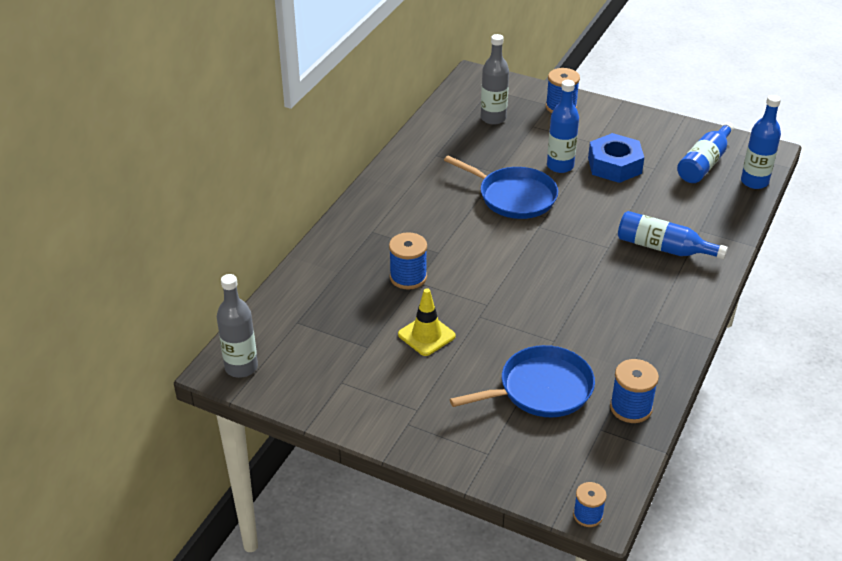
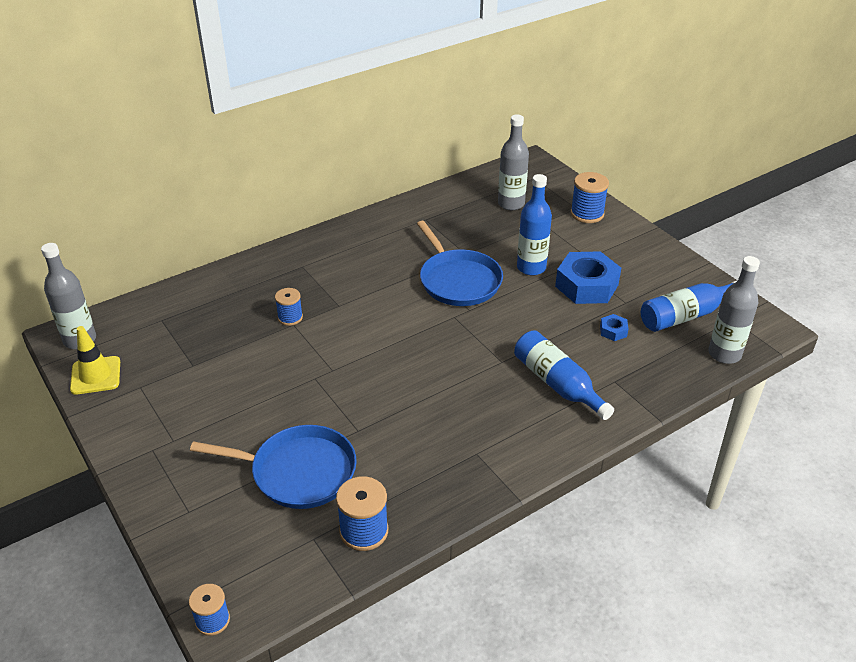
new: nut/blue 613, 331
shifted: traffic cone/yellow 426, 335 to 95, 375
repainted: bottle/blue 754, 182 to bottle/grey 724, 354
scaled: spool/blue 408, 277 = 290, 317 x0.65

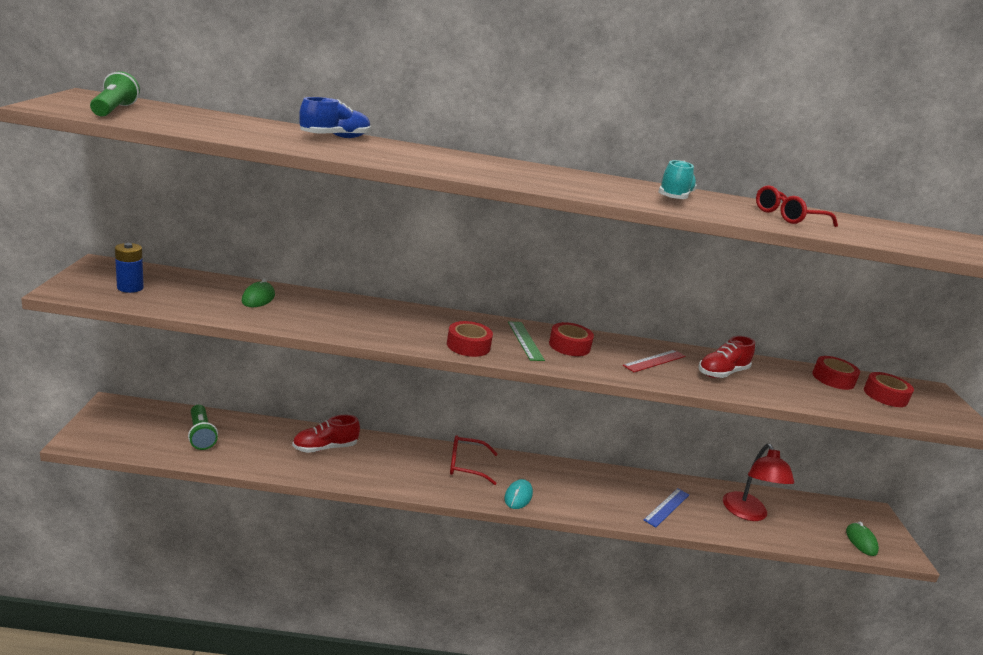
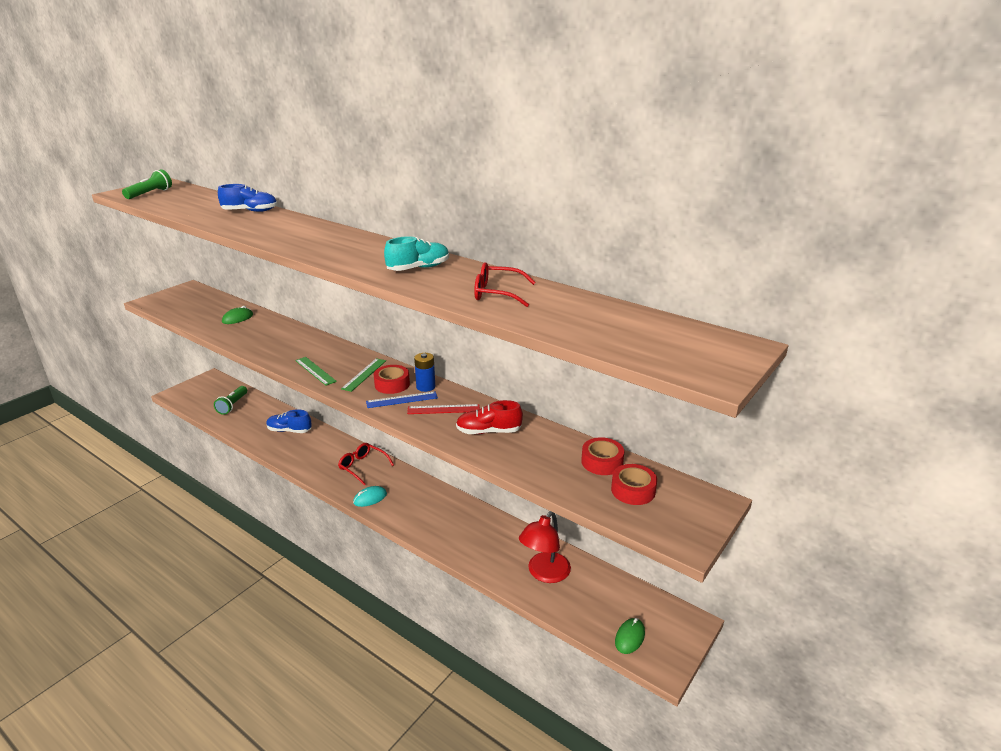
shifted: battery/blue 130, 288 to 425, 387; ruler/blue 667, 507 to 402, 400
swapped: tape/red 468, 346 to ruler/green 315, 371
repainted: shoe/red 325, 447 to shoe/blue 289, 430

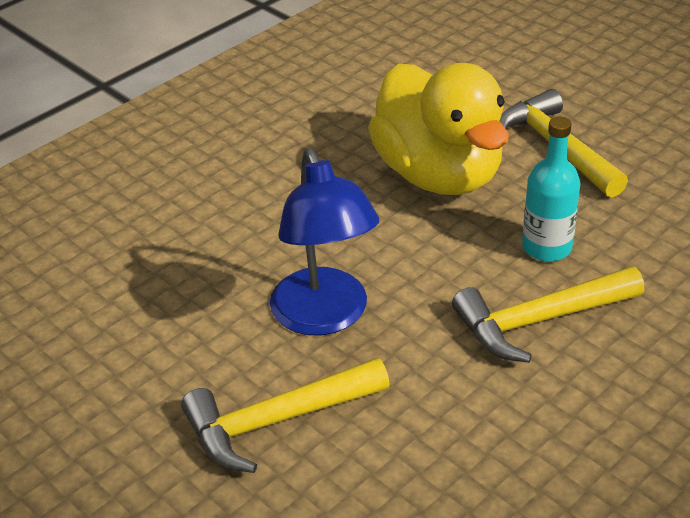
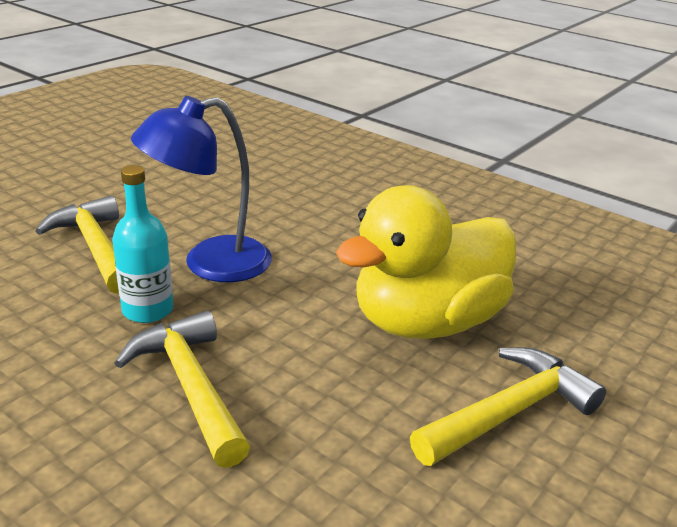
shifted: bottle/turquoise 546, 247 to 148, 310

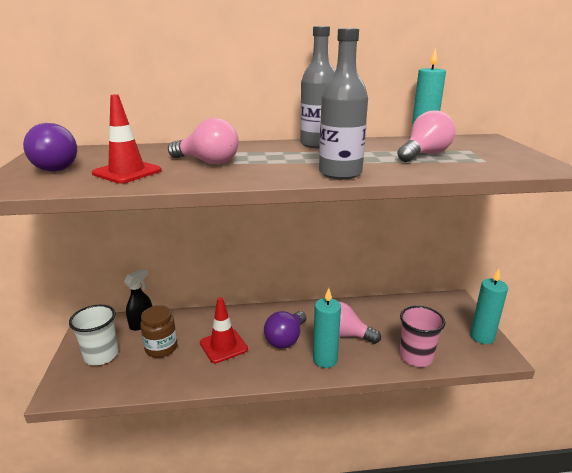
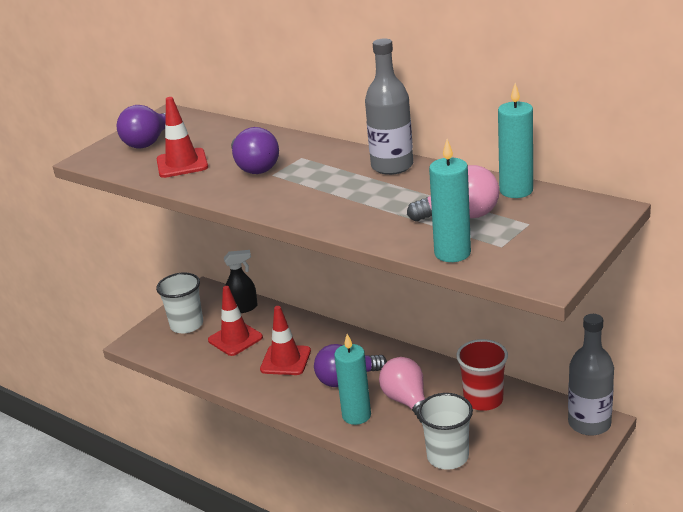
new: cup/red 483, 399
shifted: bottle/grey 340, 173 to 589, 423; candle/turquoise 482, 337 to 452, 253
swapped: jar/brown 161, 348 to traffic cone/red 235, 339
repainted: light bulb/pink 208, 162 to light bulb/purple 255, 167; cup/pink 416, 357 to cup/white 447, 457

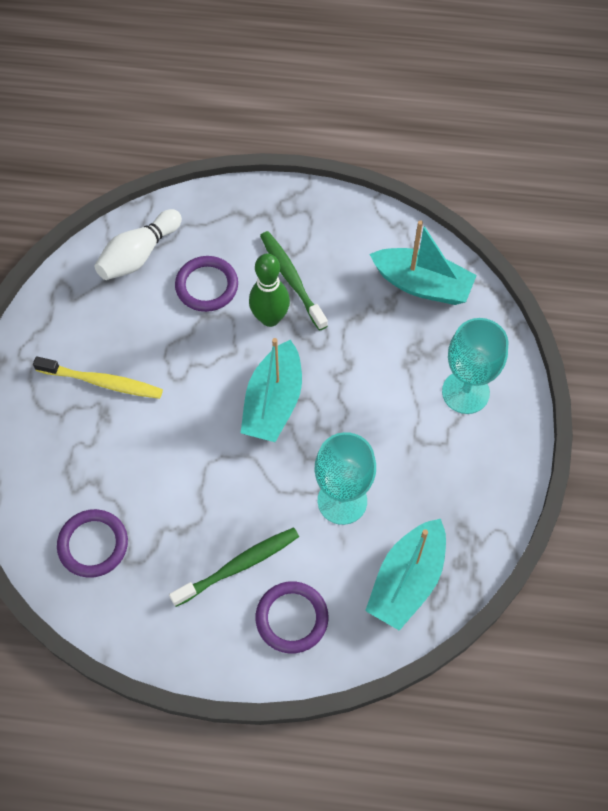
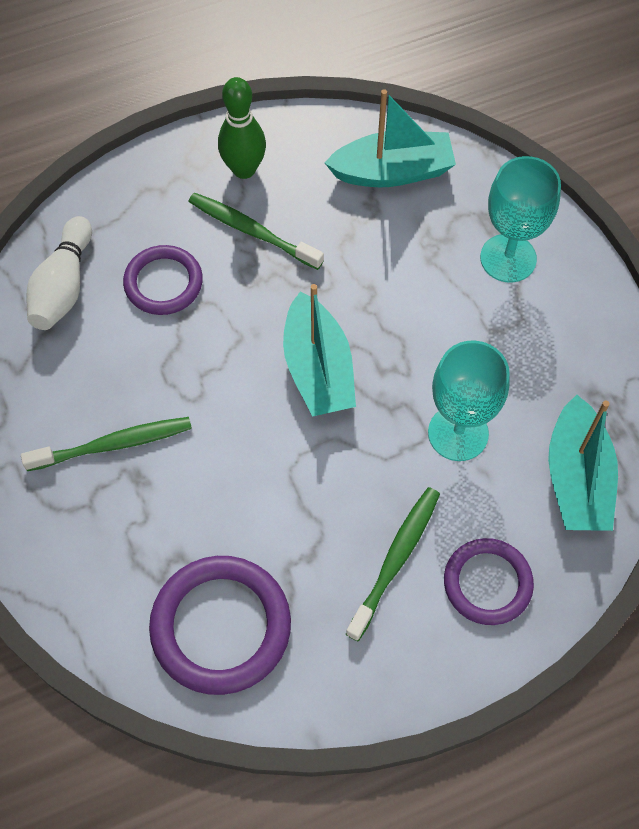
shifted: bowling pin/green 270, 318 to 244, 169
repainted: toothbrush/yellow 102, 382 to toothbrush/green 113, 444
scaled: ring/purple 93, 544 = 221, 626 x1.55

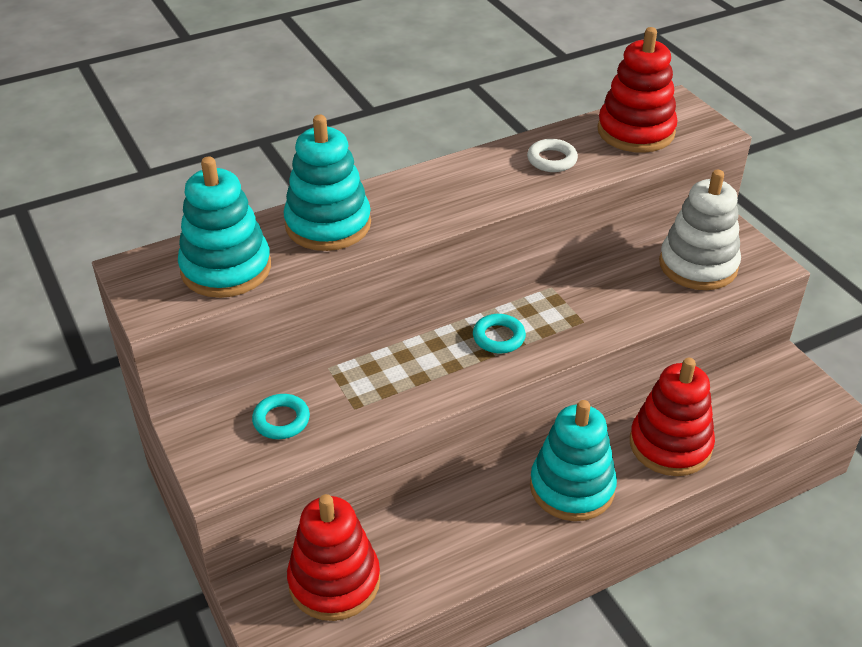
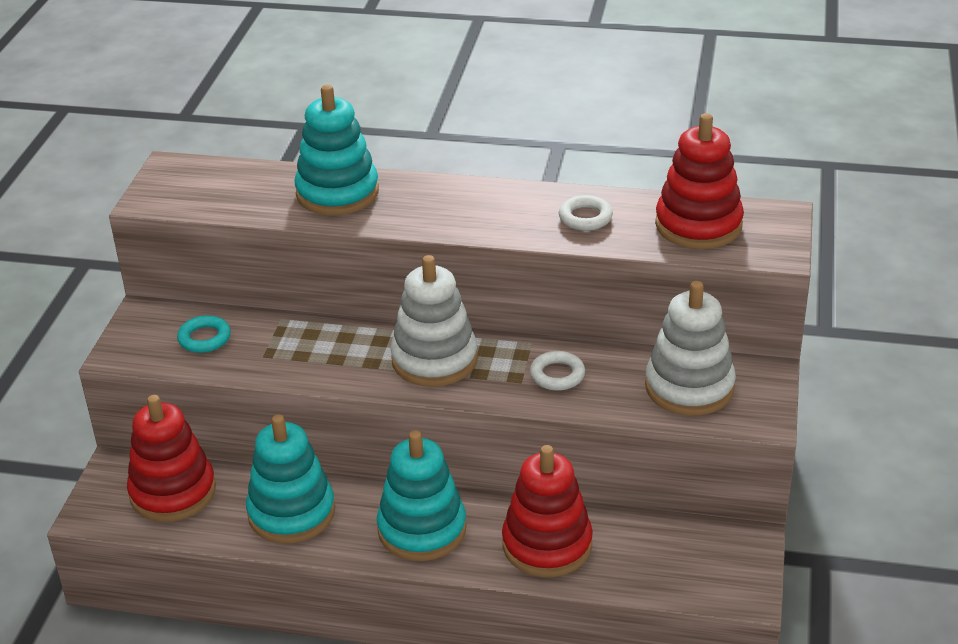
new: ring/white 557, 375
shifted: stacking toy/turquoise 226, 269 to 291, 513
swapped: ring/turquoise 498, 337 to stacking toy/white 434, 360

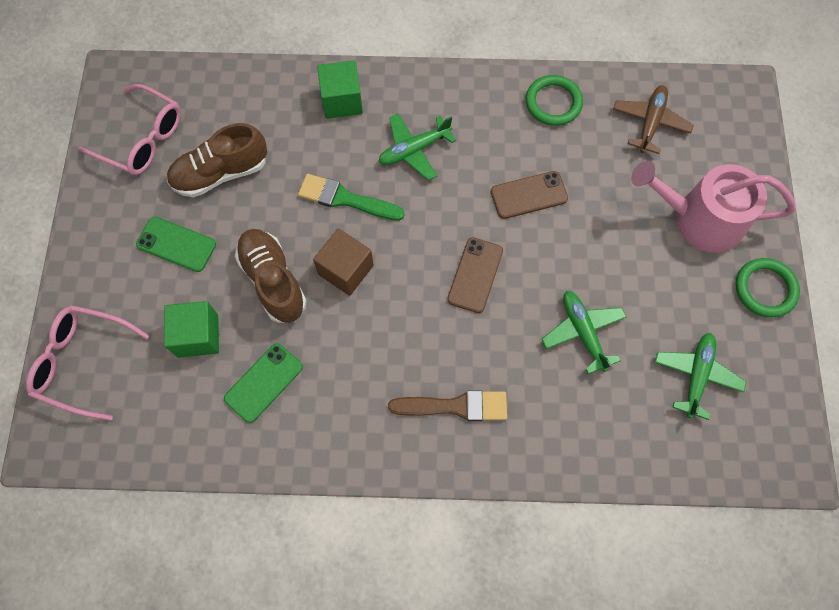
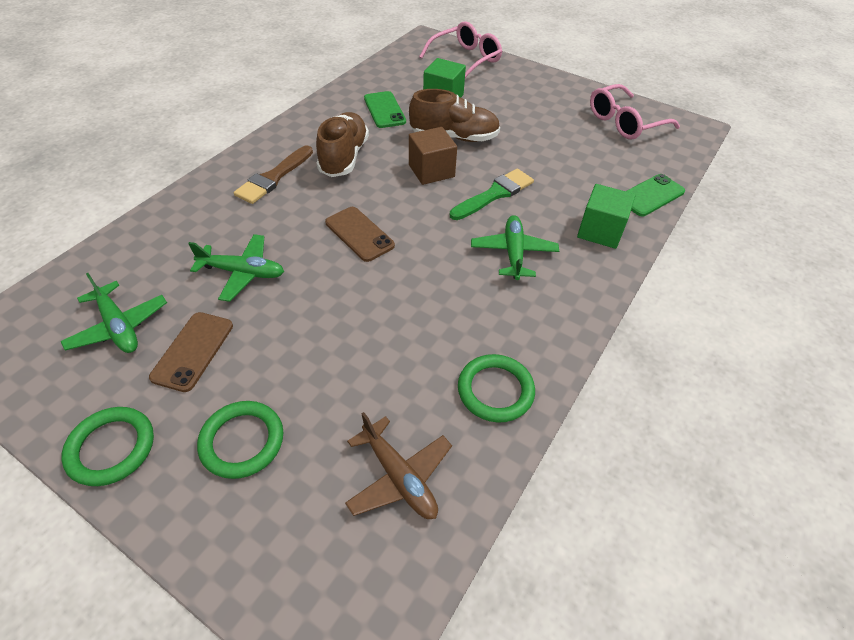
shifted: phone/green 176, 244 to 650, 195; shoe/brown 221, 173 to 344, 157; phone/brown 529, 195 to 193, 351
swapped: watering can/pink 700, 219 to ring/green 242, 441

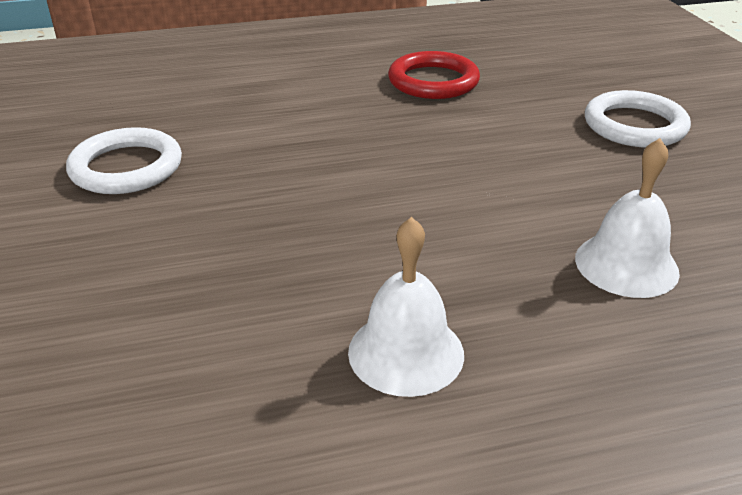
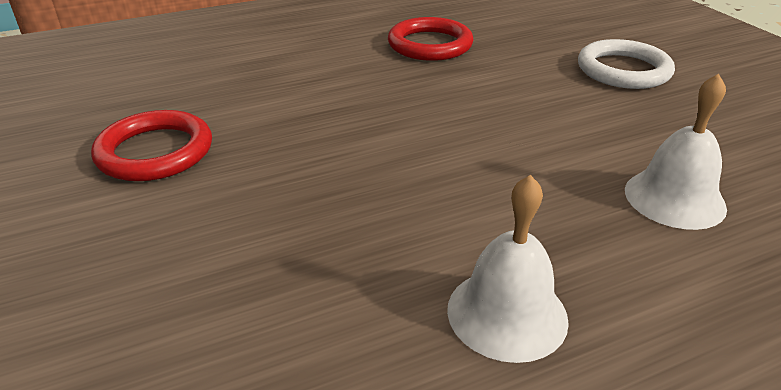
repainted: ring/white 126, 167 to ring/red 155, 152

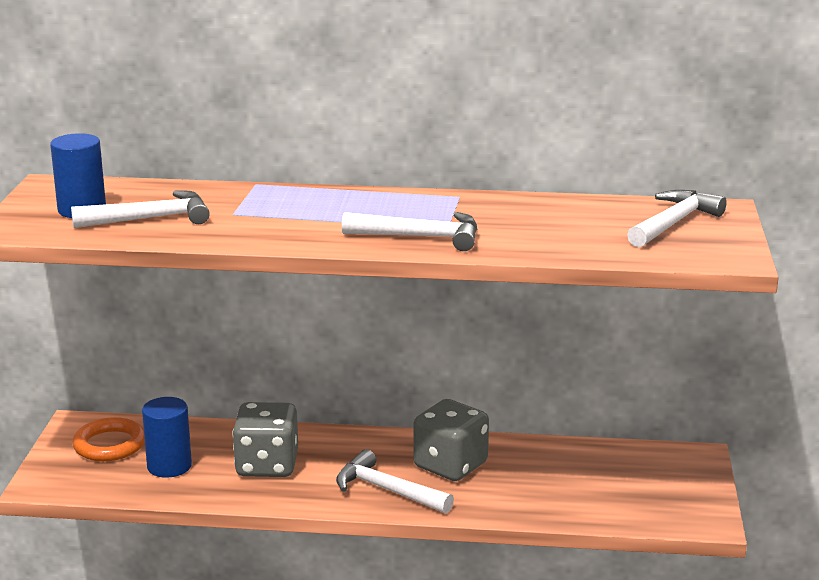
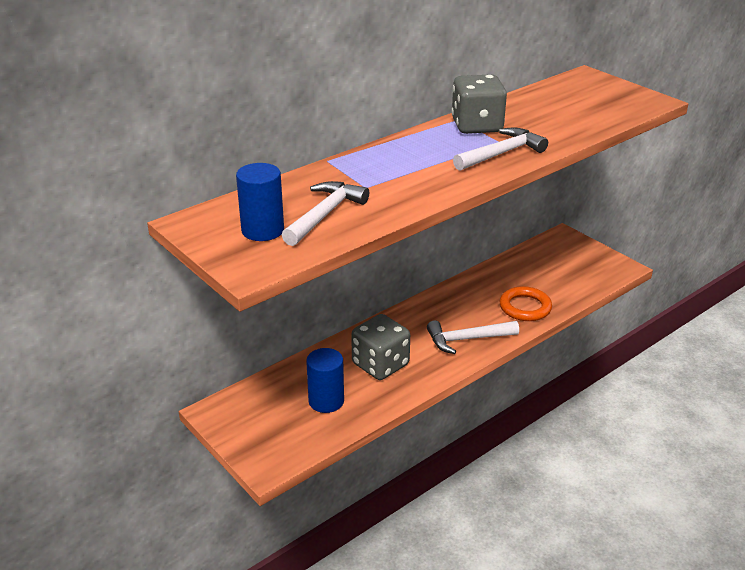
gone: hammer/white 673, 223
shifted: ring/orange 109, 445 to 525, 307; dice/grey 450, 465 to 477, 126

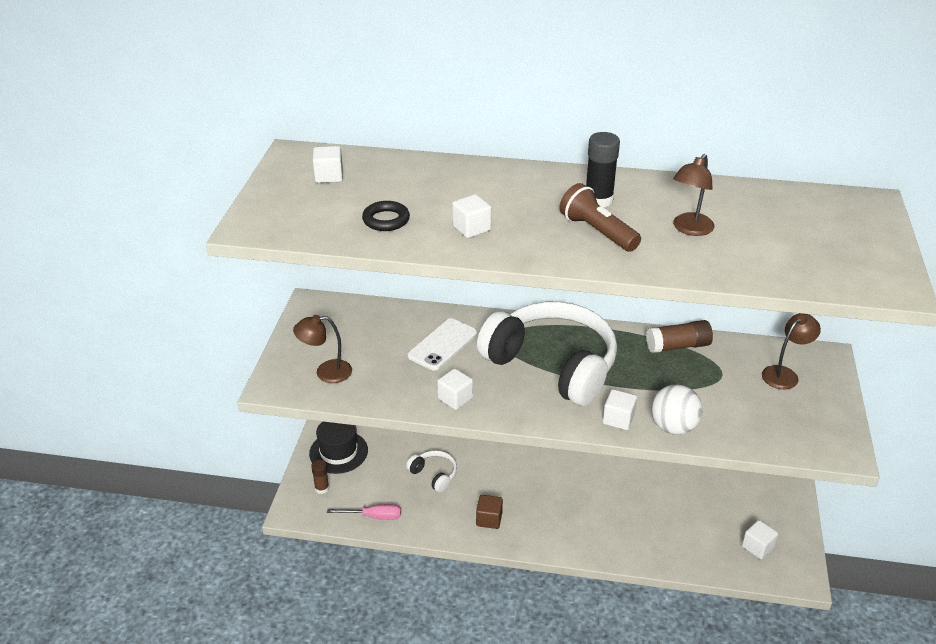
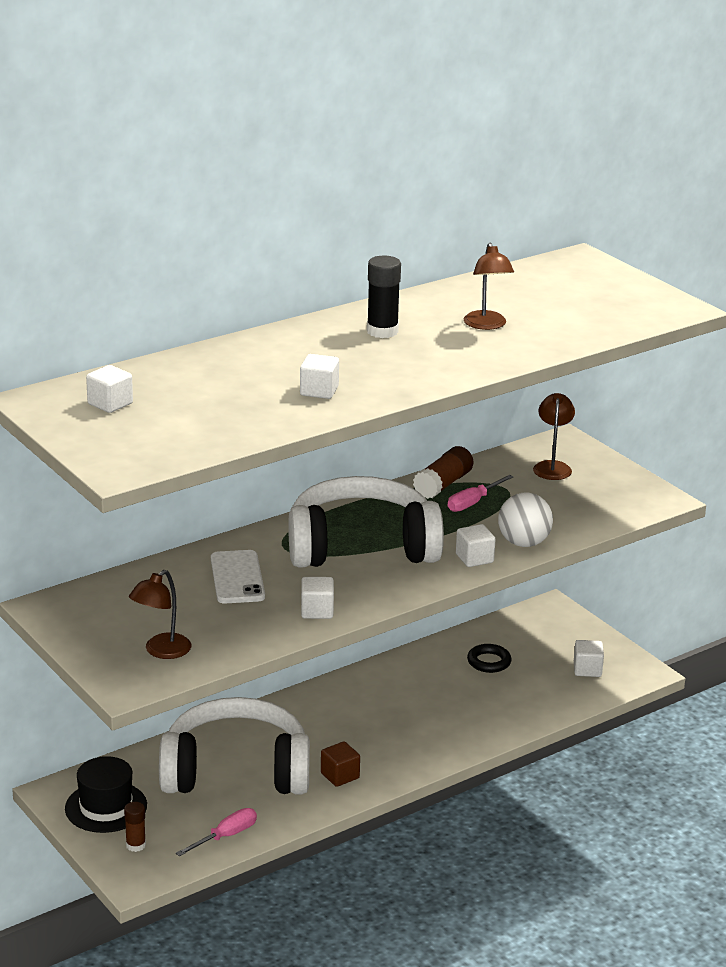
gone: flashlight/brown 597, 232
new: screwdriver/pink 473, 502
shifted: ring/black 386, 220 to 489, 662
scaled: headphones/white 434, 475 = 236, 771 x2.39

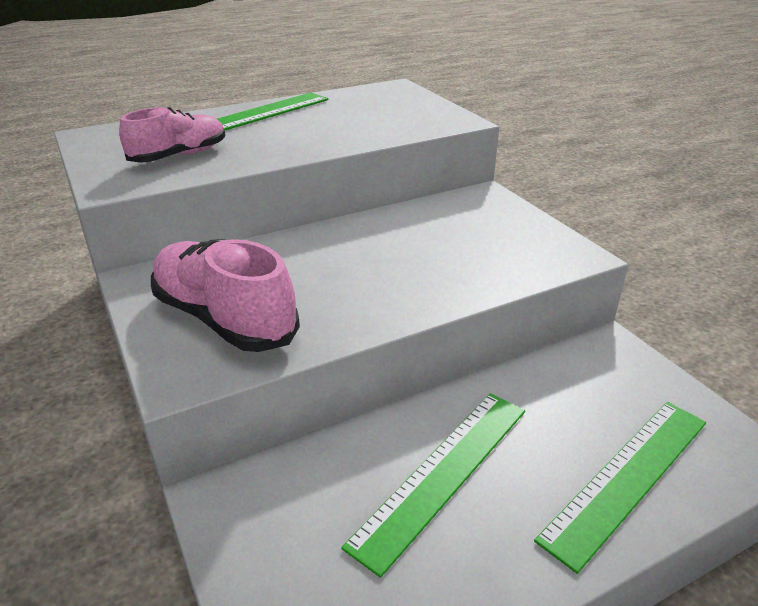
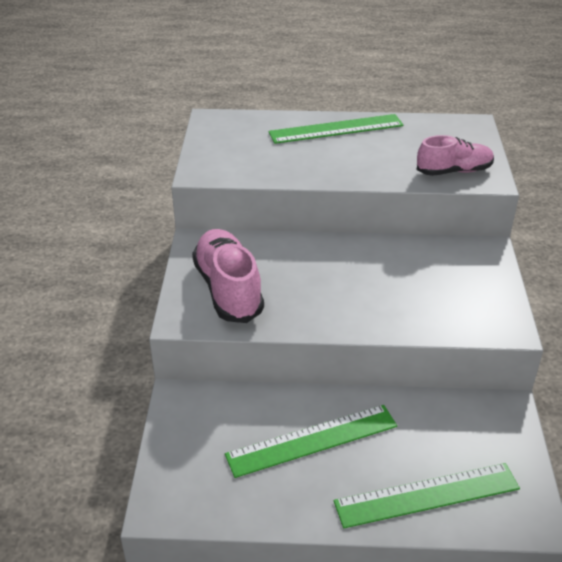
shifted: shoe/pink 179, 156 to 454, 171

